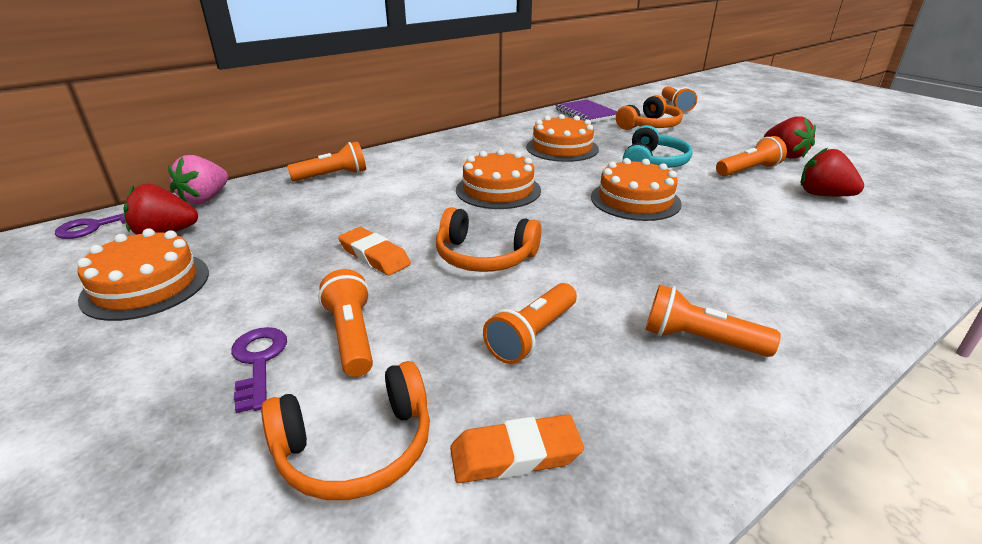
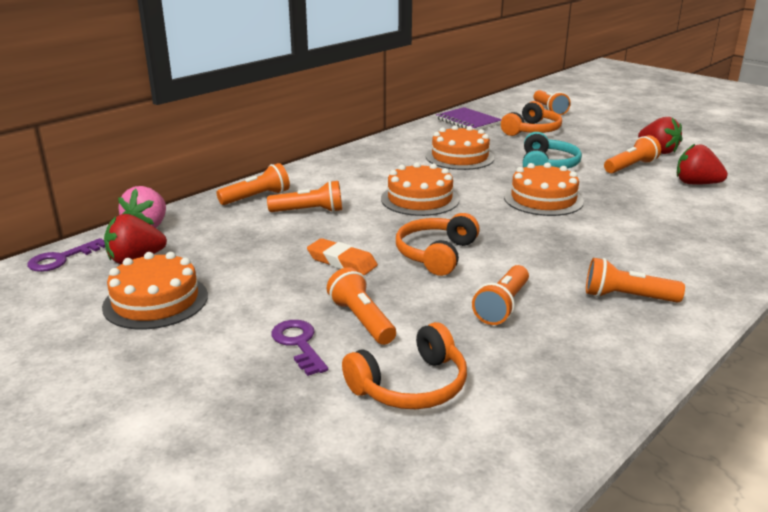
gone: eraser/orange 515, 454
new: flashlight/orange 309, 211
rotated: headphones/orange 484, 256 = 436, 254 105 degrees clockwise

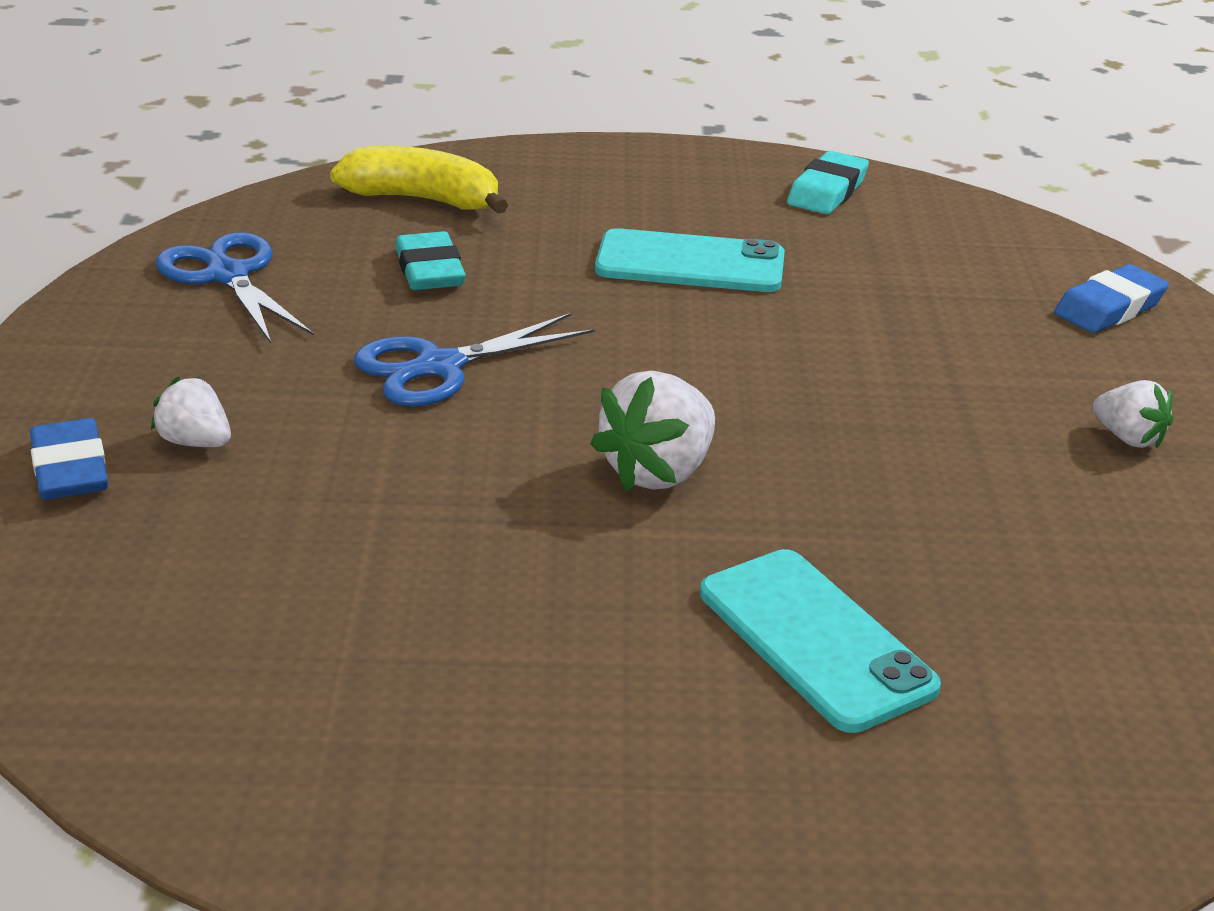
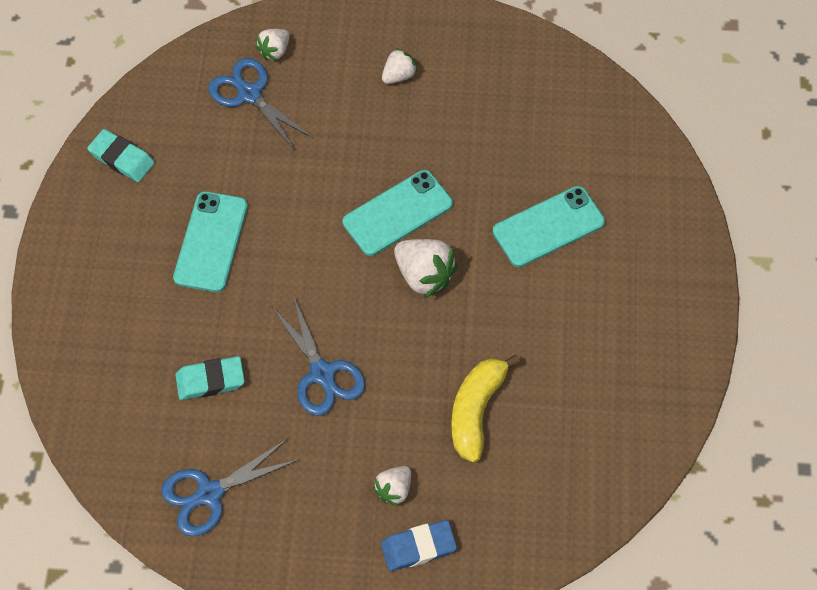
new: scissors/blue 249, 94; phone/turquoise 397, 213
shifted: banana/yellow 423, 200 to 476, 410
swapped: eraser/blue 1109, 308 to strawberry/white 275, 51

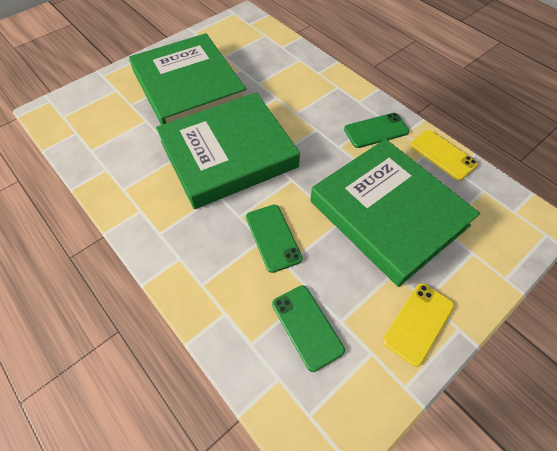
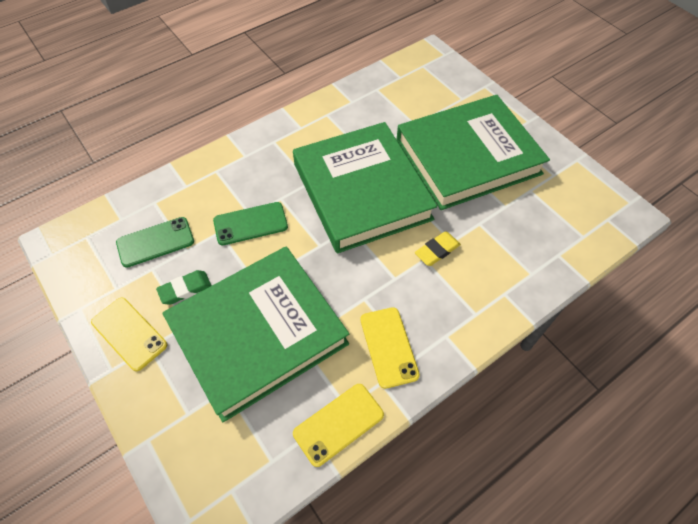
new: eraser/green 185, 289; eraser/yellow 437, 250
repainted: phone/green 376, 130 to phone/yellow 389, 347

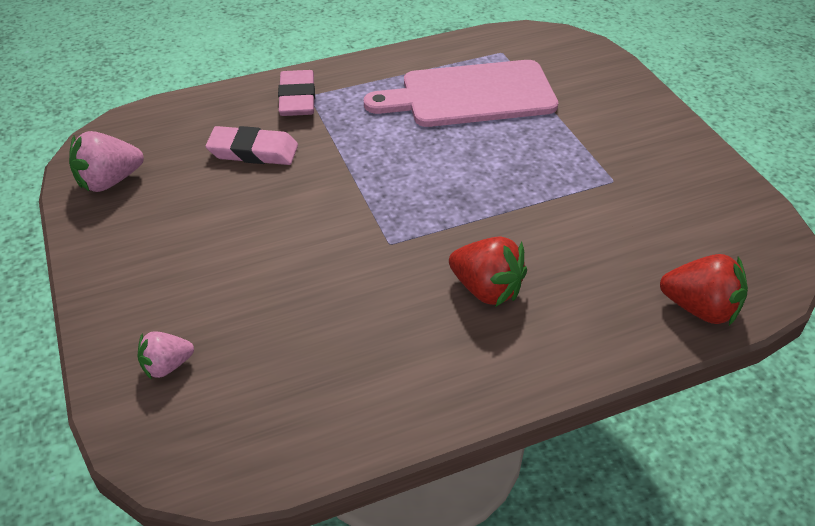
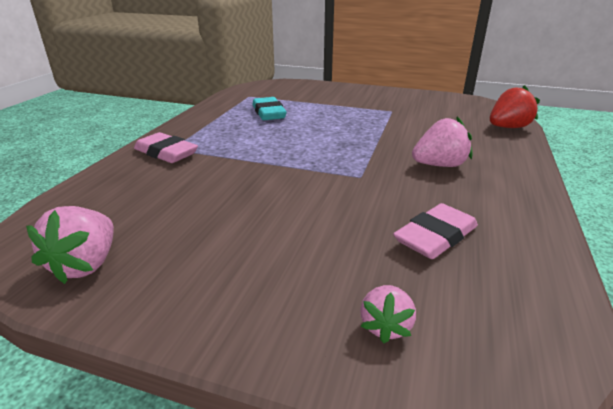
shifted: eraser/pink 253, 151 to 435, 236
swapped: cutting board/pink 471, 95 to eraser/turquoise 268, 113
repainted: strawberry/red 486, 289 to strawberry/pink 439, 165

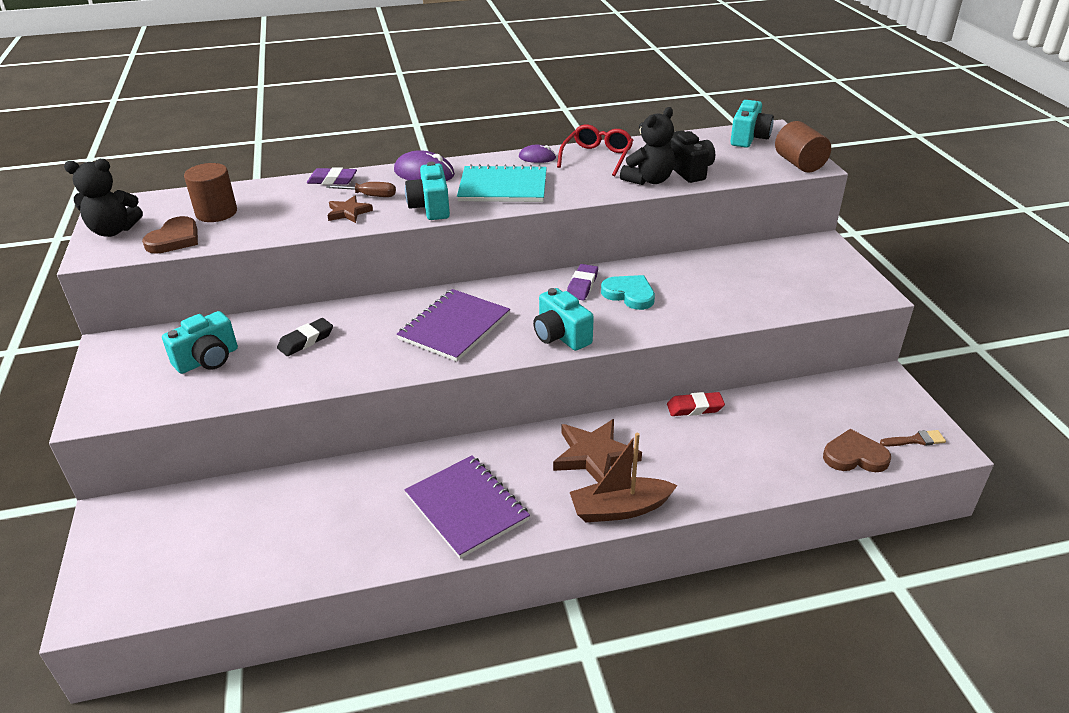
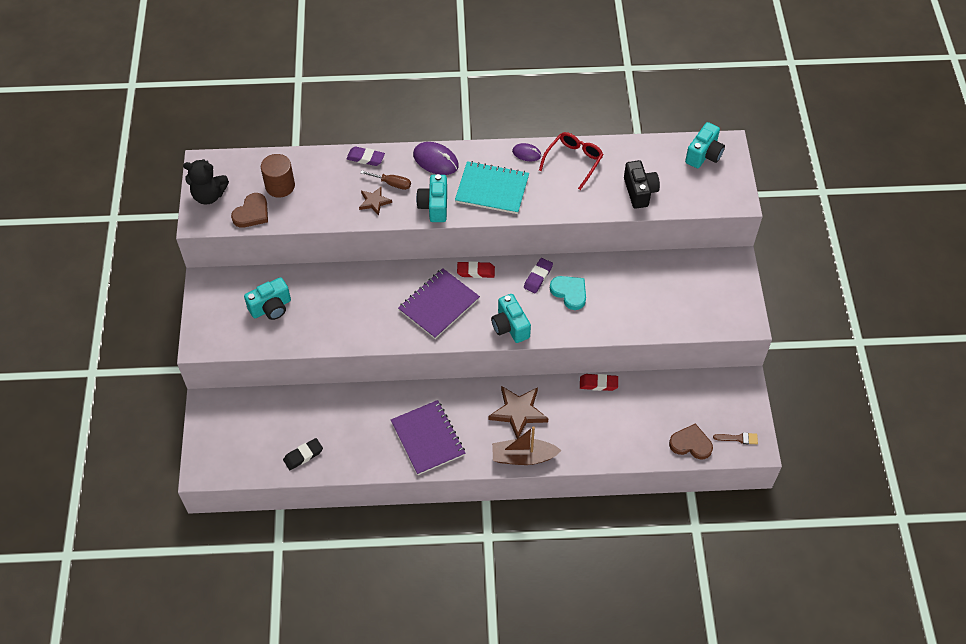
gone: teddy bear/black 649, 180; cylinder/brown 799, 164
new: eraser/red 476, 271
shifted: eraser/black 306, 340 to 303, 455

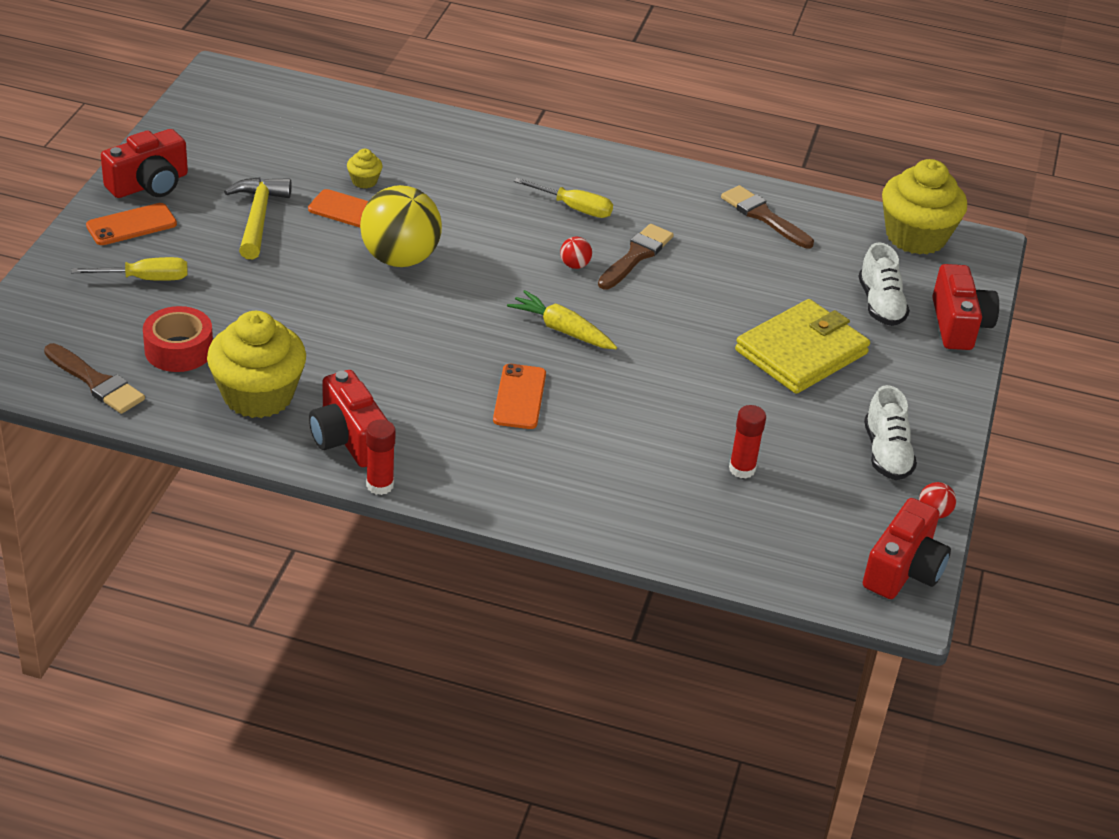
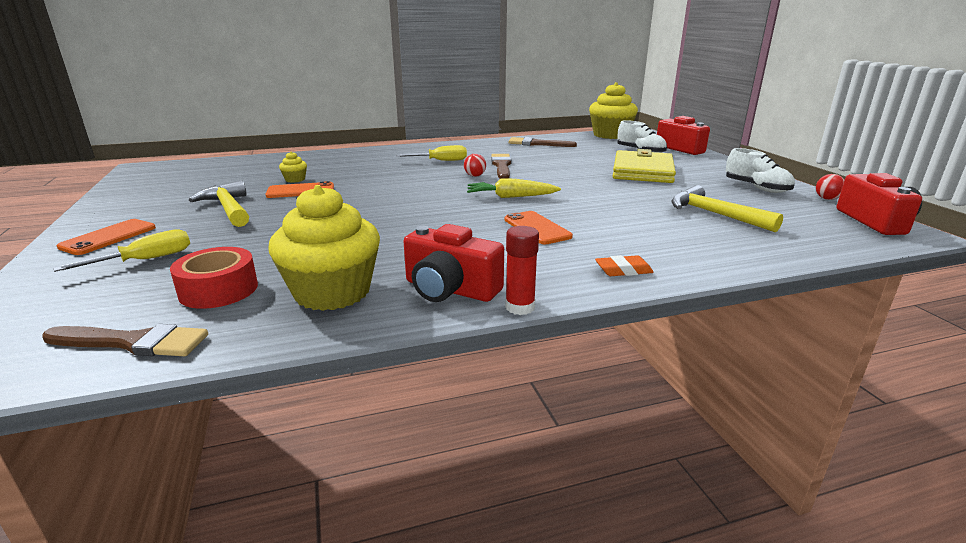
gone: camera/red 149, 184; ball/yellow 400, 258
new: eraser/orange 623, 270
swapped: glue stick/red 742, 469 to hammer/yellow 715, 214

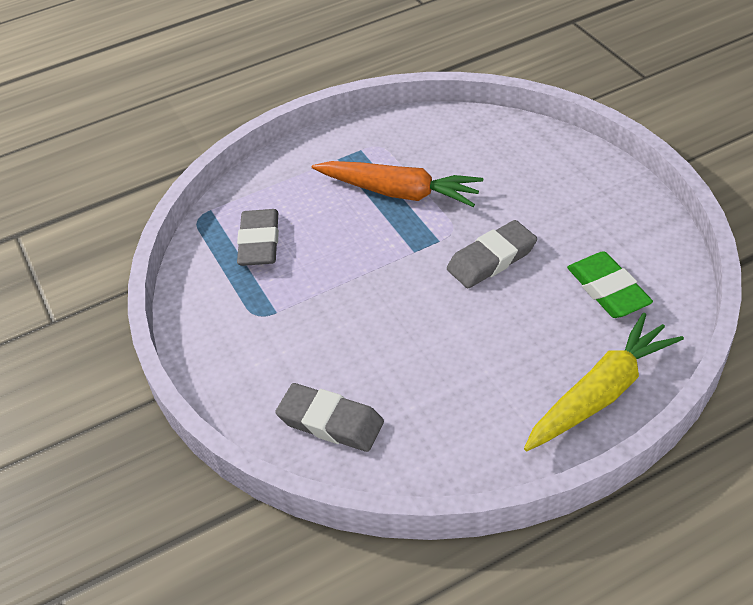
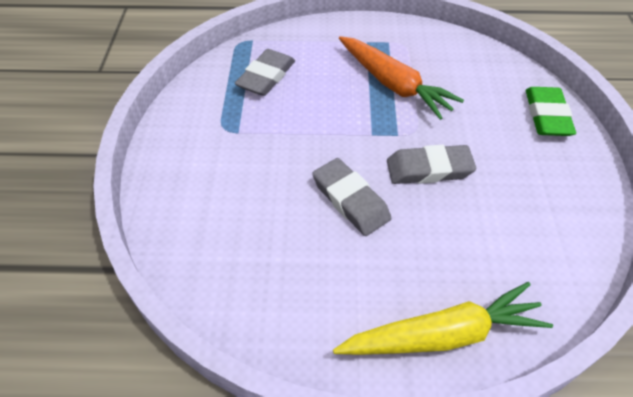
shifted: eraser/grey 330, 422 to 350, 200; eraser/green 607, 290 to 547, 115

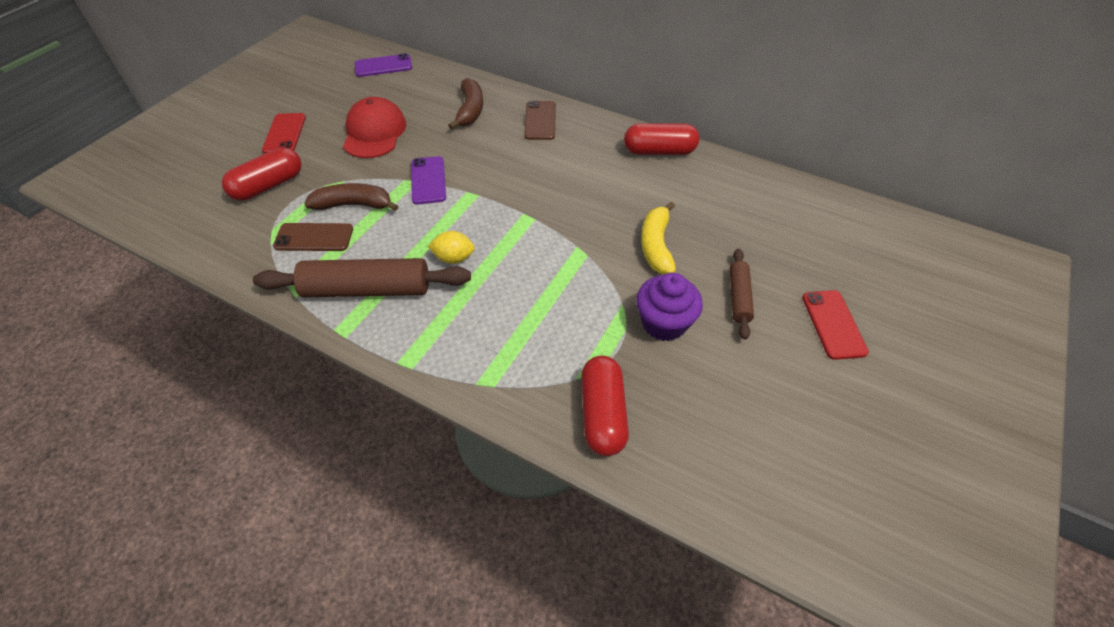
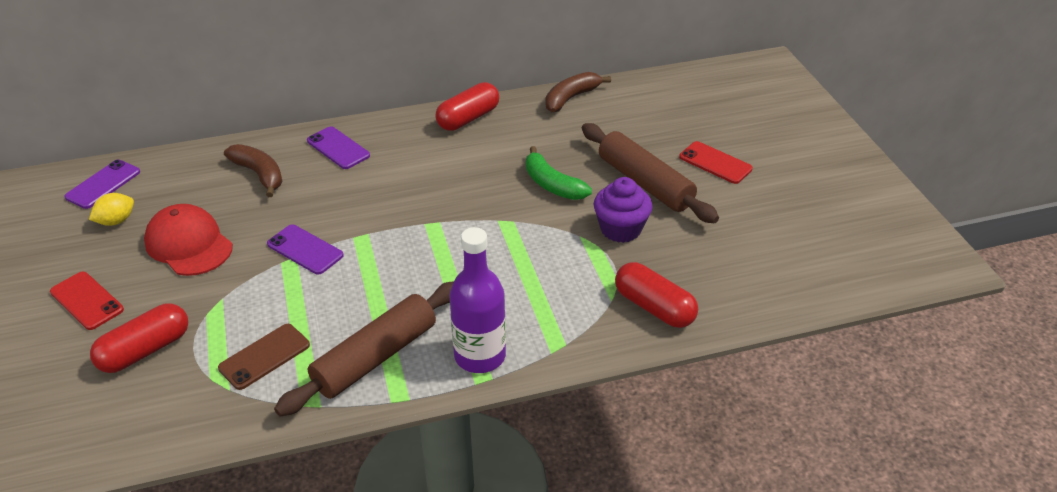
new: bottle/purple 480, 356
shifted: banana/brown 354, 205 to 571, 98; lemon/yellow 454, 258 to 116, 221
repainted: phone/brown 540, 121 to phone/purple 338, 148; banana/yellow 656, 246 to banana/green 552, 184
rotated: capsule/red 268, 185 = 145, 350 45 degrees clockwise
scaled: rolling pin/brown 739, 297 = 645, 183 x1.87

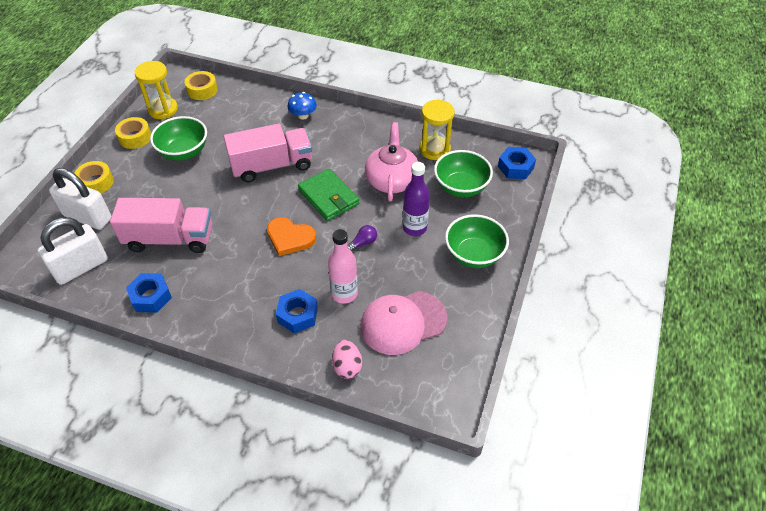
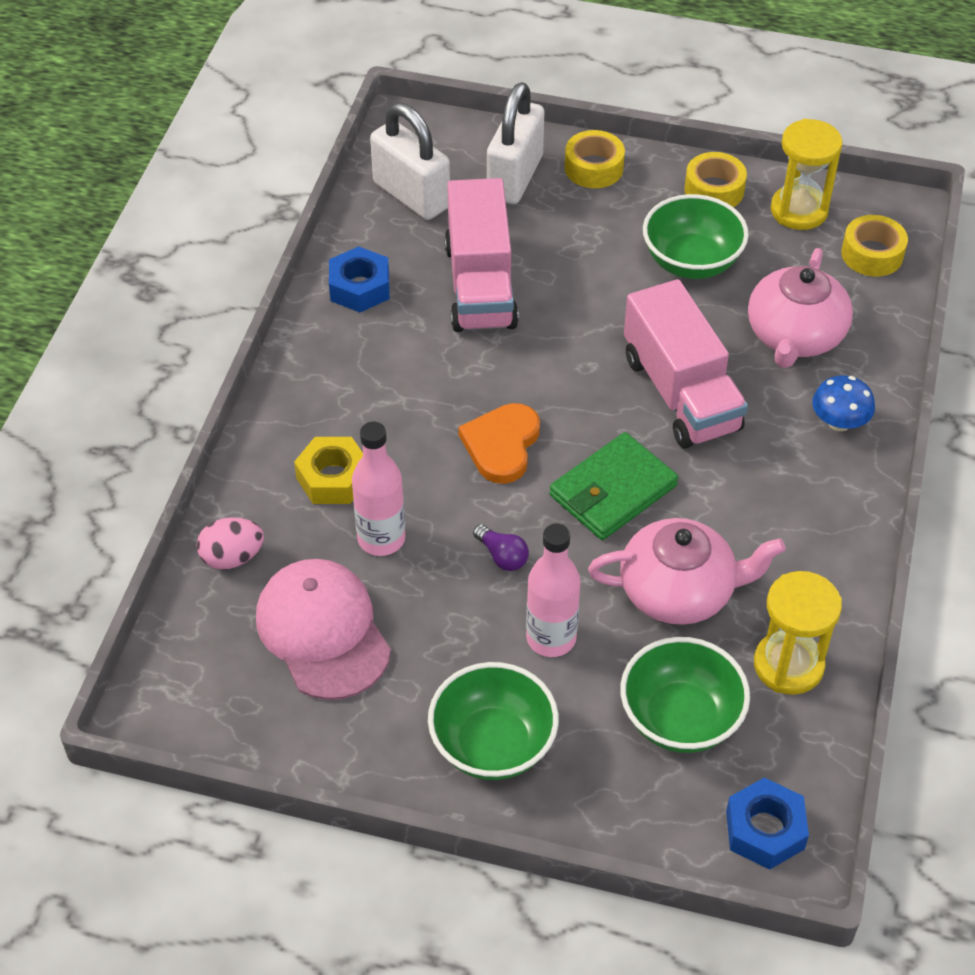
new: teapot/pink 794, 336
repainted: nut/blue 297, 315 to nut/yellow 333, 478; bottle/purple 414, 228 to bottle/pink 551, 638

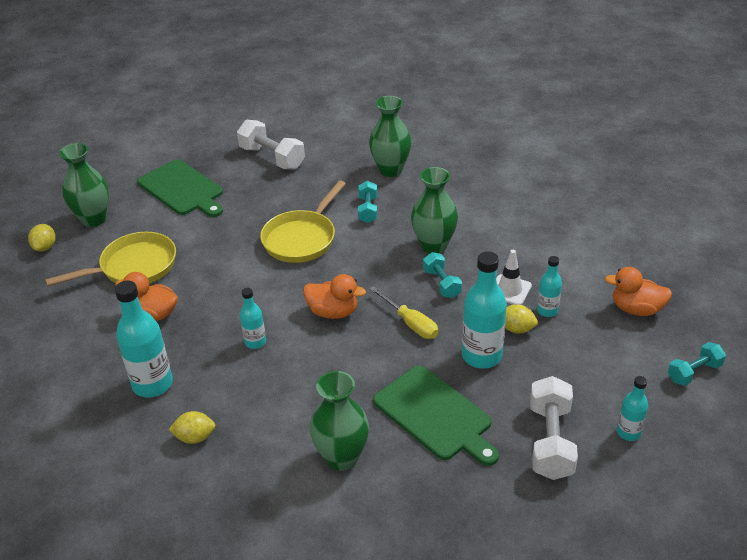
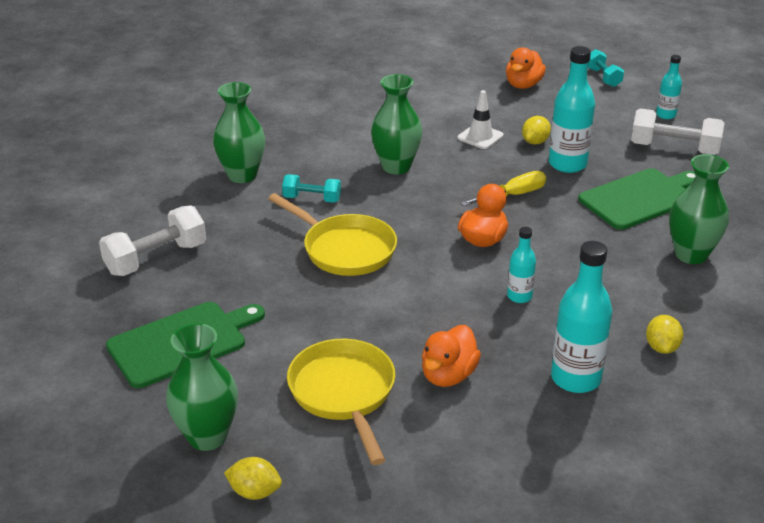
gone: dumbbell/turquoise 441, 283; bottle/turquoise 547, 311

